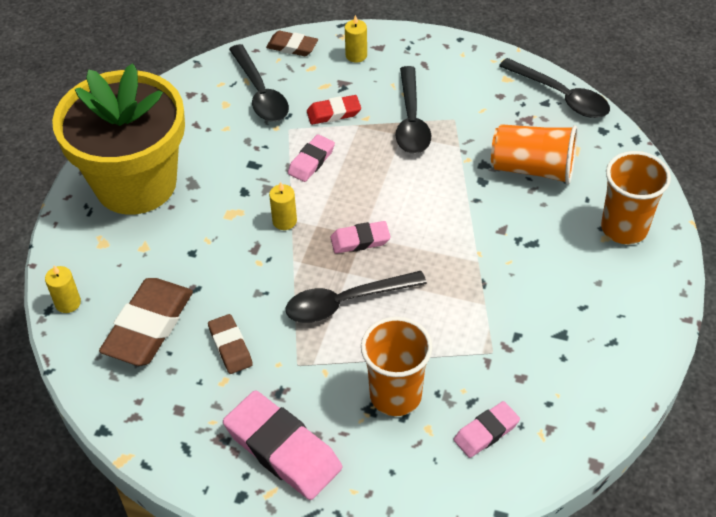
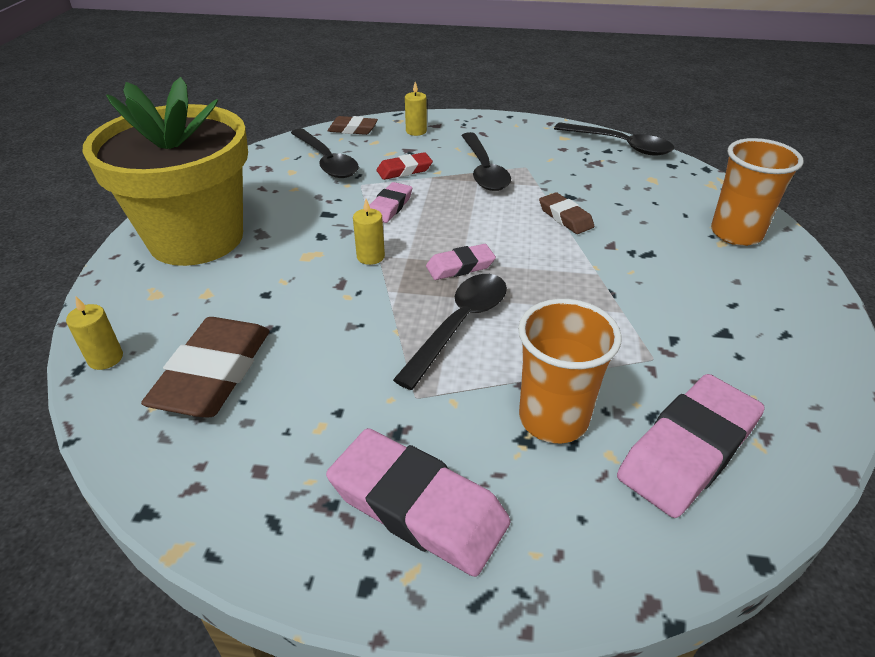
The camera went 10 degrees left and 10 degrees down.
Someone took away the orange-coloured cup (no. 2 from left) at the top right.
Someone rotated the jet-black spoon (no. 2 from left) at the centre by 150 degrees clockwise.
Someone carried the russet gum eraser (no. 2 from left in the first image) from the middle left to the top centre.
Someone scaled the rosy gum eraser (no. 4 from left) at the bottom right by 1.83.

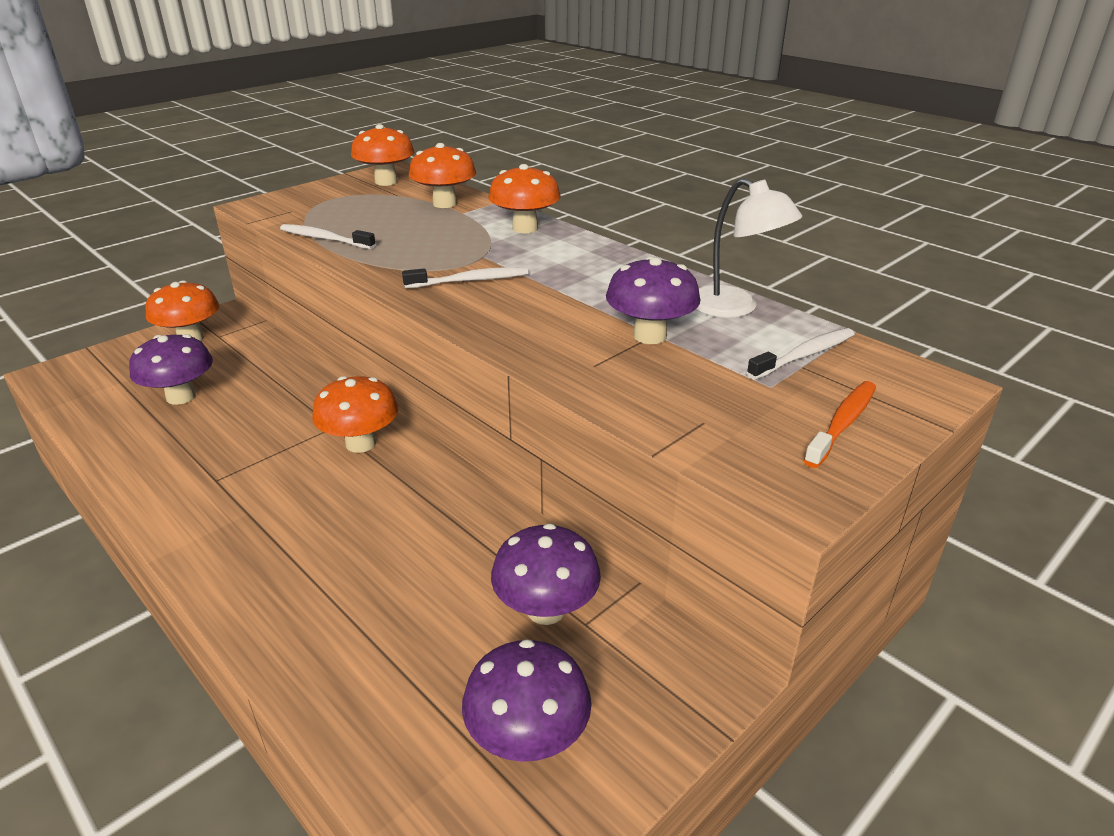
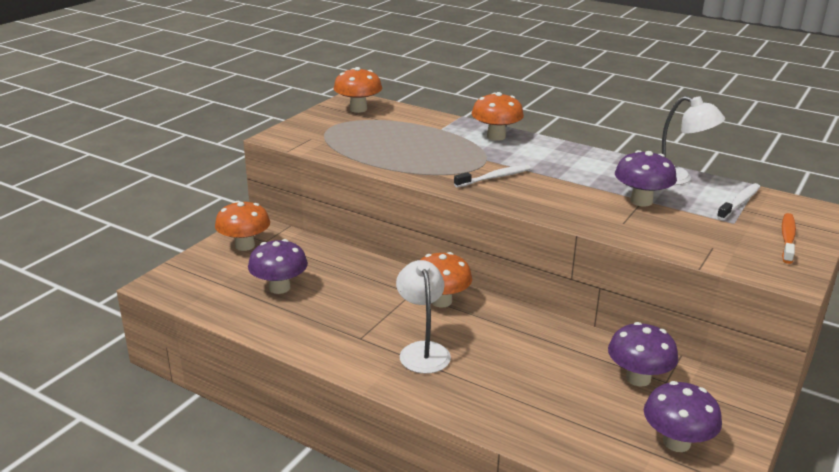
The camera went 15 degrees left and 5 degrees down.
Someone took away the orange-coloured mushroom (no. 4 from left) at the top centre.
Someone took away the snow-white dental brush (no. 1 from left) at the top left.
Someone put down the snow-white reading lamp (no. 1 from left) at the bottom centre.

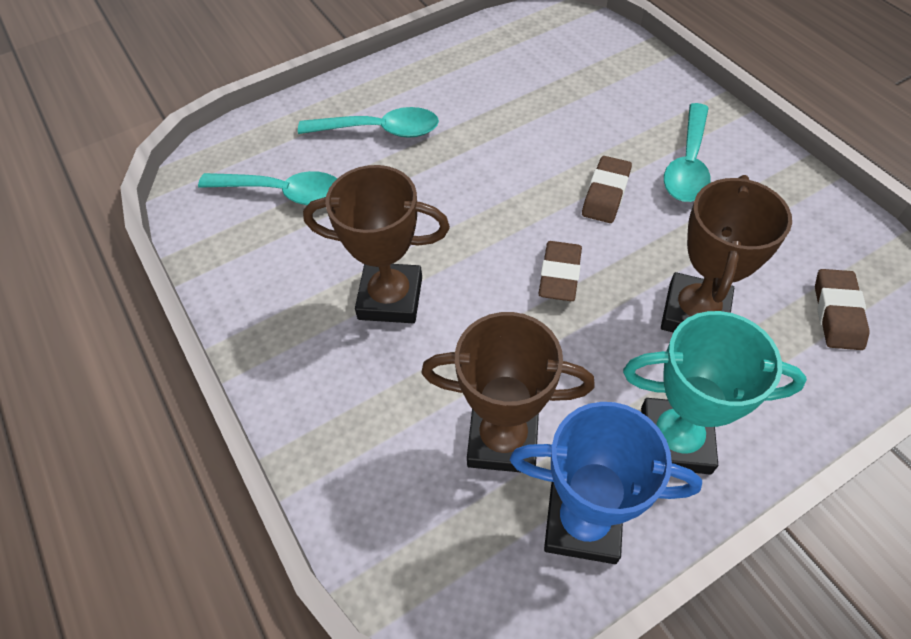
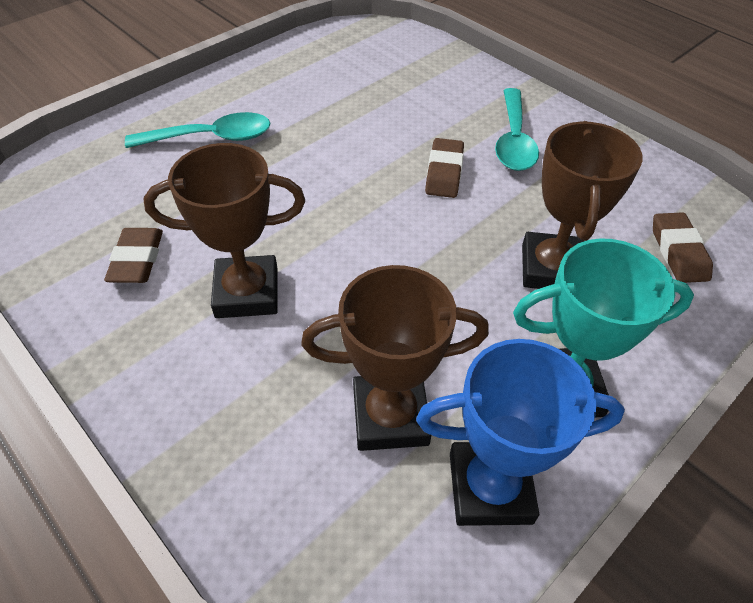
The camera went 15 degrees left and 5 degrees down.
Someone took away the teal spoon (no. 1 from left) at the top left.
Someone carried the russet gum eraser (no. 1 from left) from the centre to the middle left.

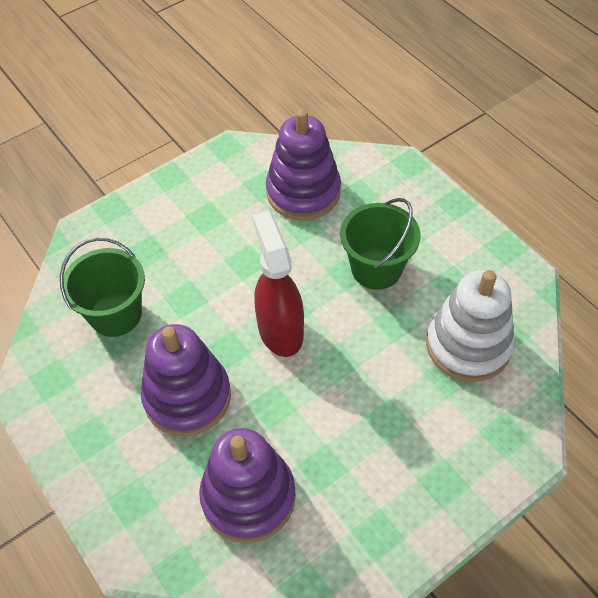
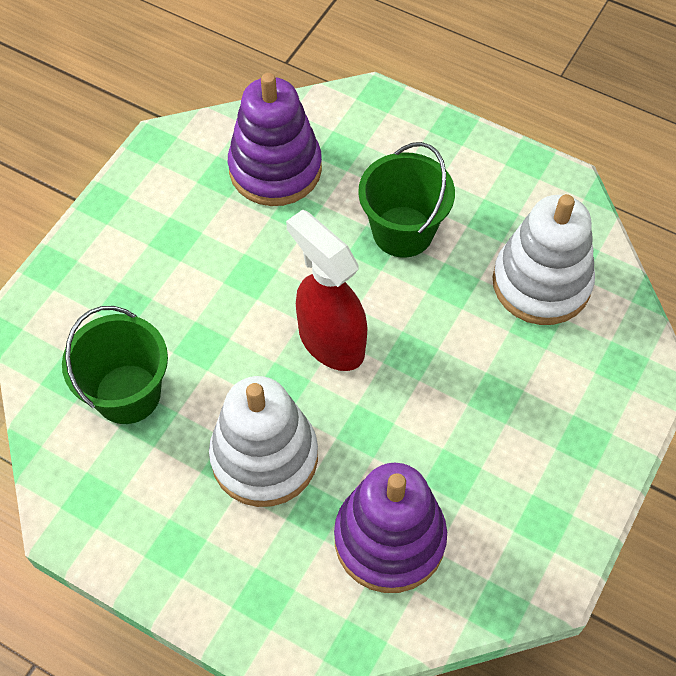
The camera went 25 degrees left and 5 degrees up.
Someone repainted the royal purple stacking rings (no. 1 from left) at the middle left, which became the snow-white stacking rings (no. 1 from left) at the centre.

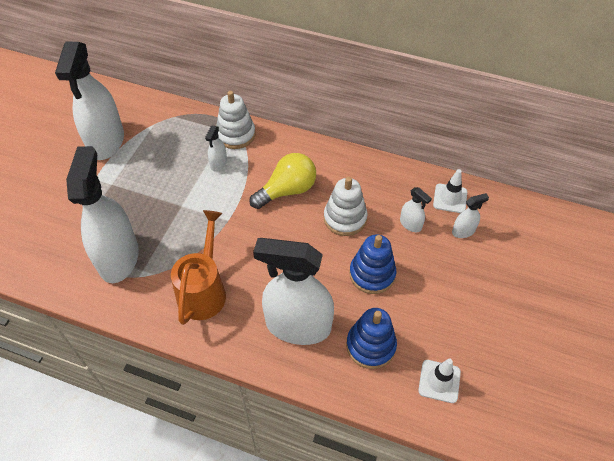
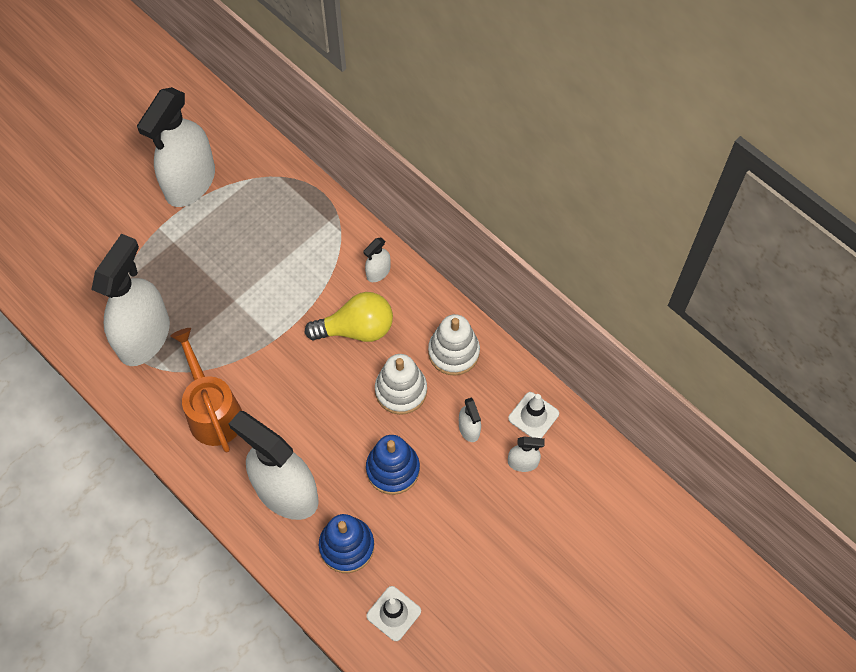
The camera went 25 degrees right and 10 degrees up.
Someone carried the snow-white stacking rings (no. 1 from left in the first image) from the top centre to the centre.
Someone carried the snow-white sprayer (no. 3 from left in the first image) from the top centre to the centre.
Someone rotated the orange-coloured watering pot at the middle left by 60 degrees counterclockwise.

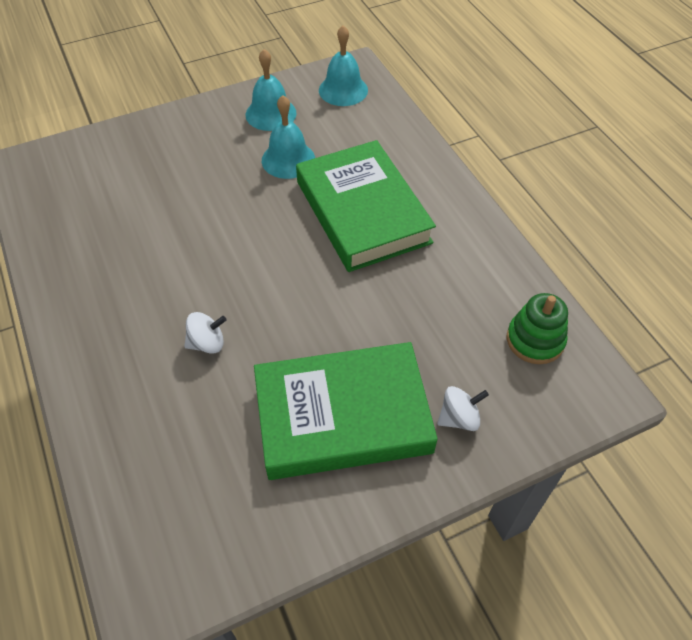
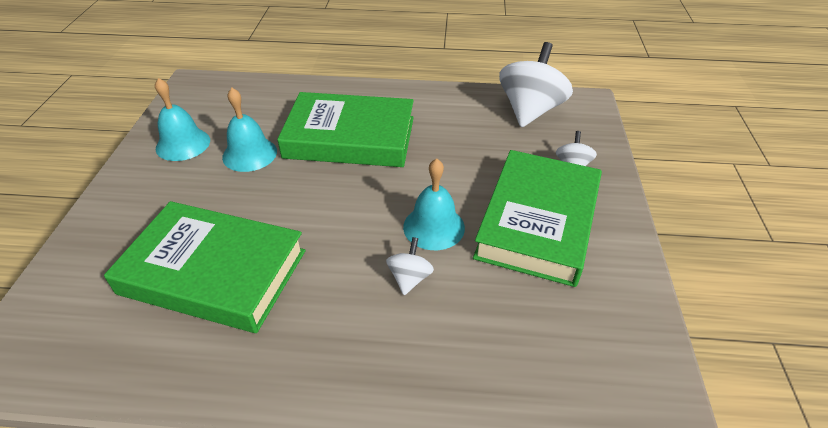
The camera went 60 degrees left and 10 degrees down.
Someone carried the teal hand bell (no. 3 from left) from the top centre to the centre.
Someone swapped the leaf-green stacking rings at the middle right for the snow-white spinning top (no. 2 from left) at the top centre.
Someone put down the leaf-green hardback (no. 1 from left) at the middle left.

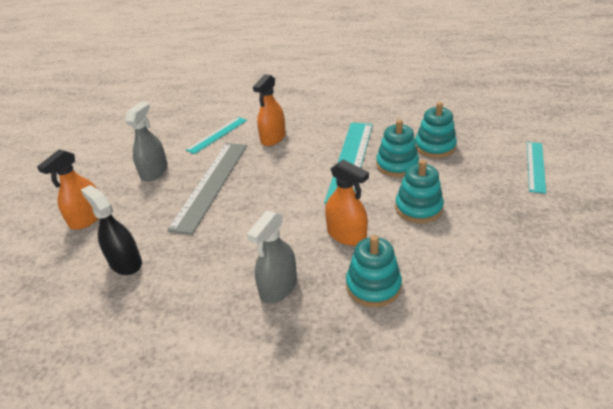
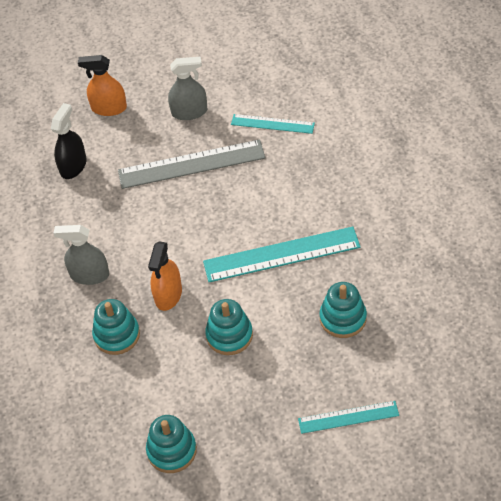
The camera went 65 degrees right and 15 degrees up.
Someone took away the orange-coloured sprayer (no. 2 from left) at the top centre.
Someone carried the teal stacking rings (no. 2 from left) from the centre to the bottom centre.

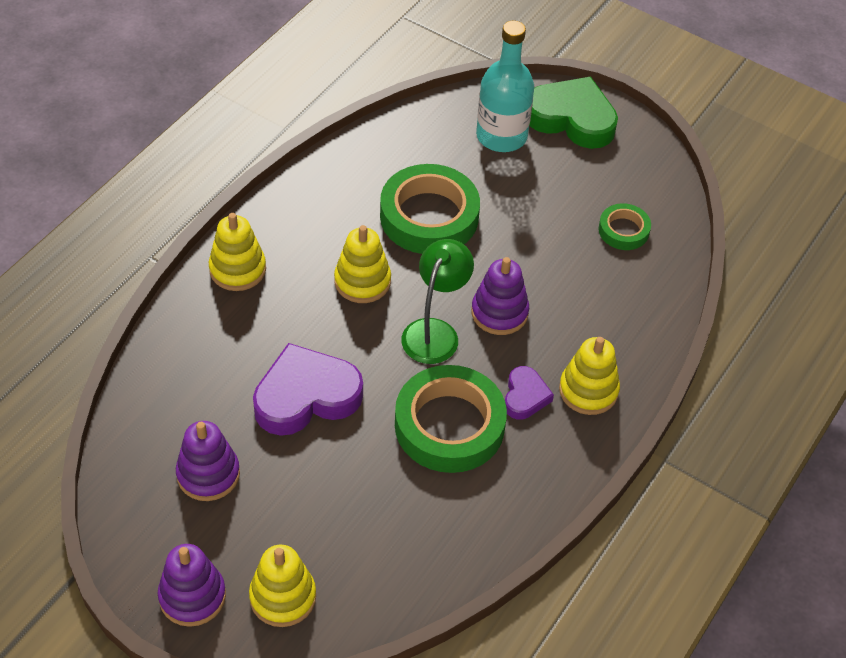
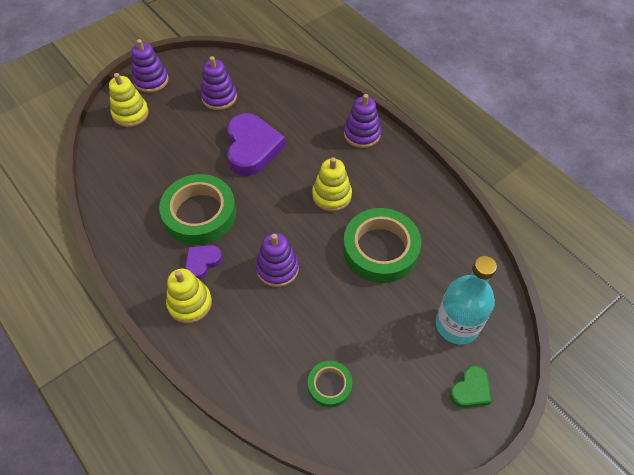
The camera went 110 degrees right and 5 degrees up.
Someone scaled the leaf-green love heart at the top right by 0.52.
Someone repainted the yellow stacking rings (no. 1 from left) at the middle left, which became the royal purple stacking rings (no. 4 from left) at the top centre.
Someone took away the leaf-green reading lamp at the centre.
Someone rotated the royal purple love heart (no. 2 from left in the first image) at the centre by 105 degrees clockwise.

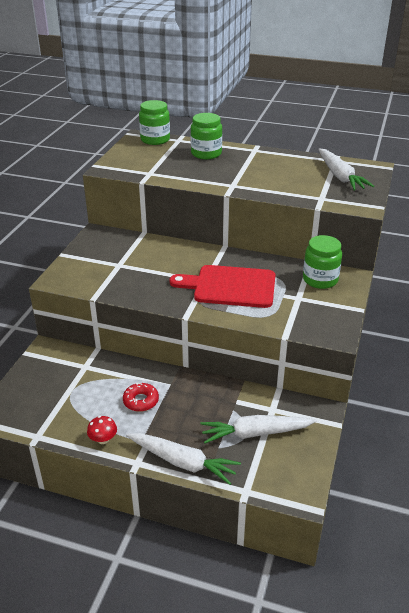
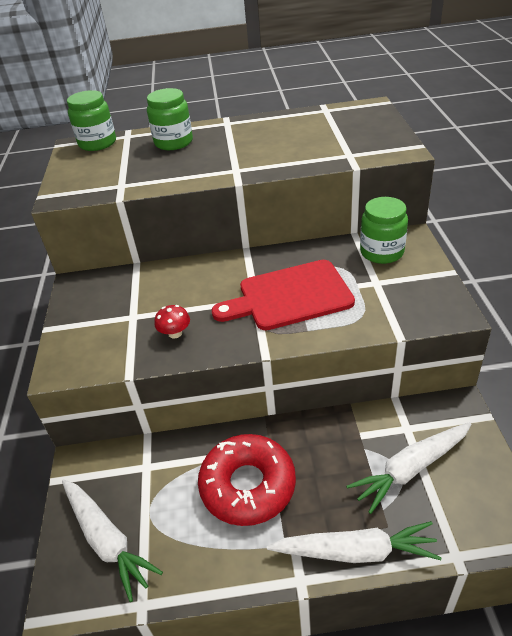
The camera went 20 degrees left and 5 degrees up.
Someone carried the snow-white root vegetable (no. 3 from left in the first image) from the top right to the bottom left.
Someone scaled the red glazed donut at the centre by 1.96.
Someone carried the red mushroom from the bottom left to the centre.

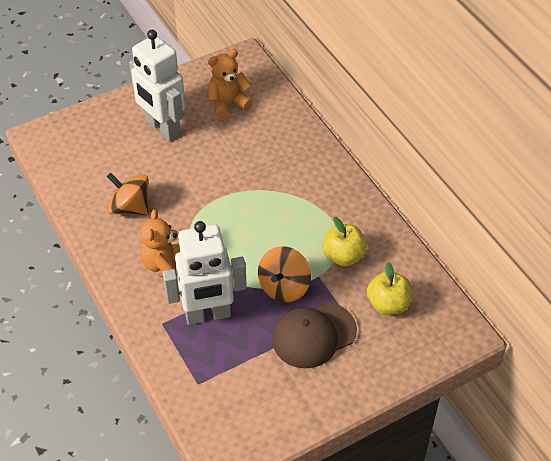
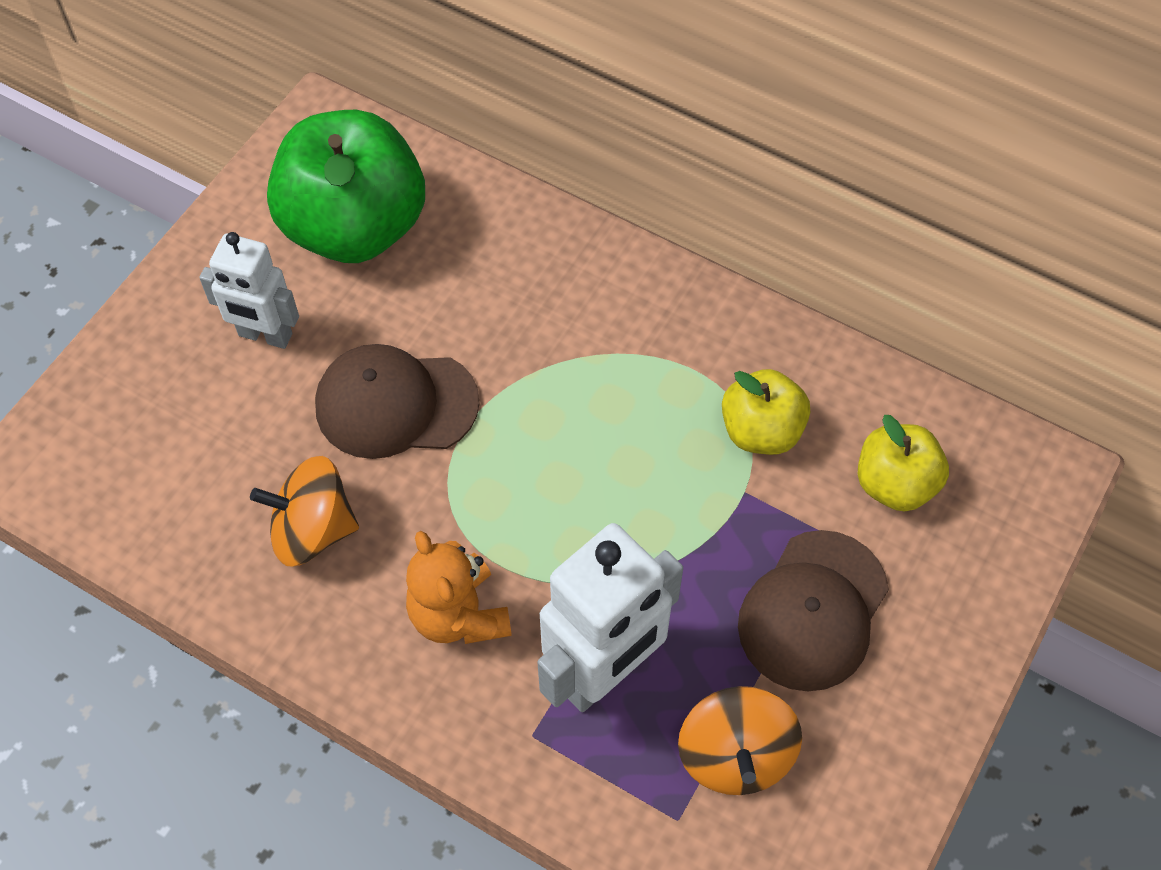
The camera went 30 degrees left and 10 degrees up.
Someone scaled the snow-white robot (no. 1 from left) at the top left by 0.63.
Someone swapped the orange-coloured teddy bear (no. 2 from left) at the top centre for the leaf-green apple at the top left.
Someone carried the orange-coloured spinning top (no. 2 from left) from the centre to the bottom centre.
Someone put down the russet baseball cap (no. 1 from left) at the centre.

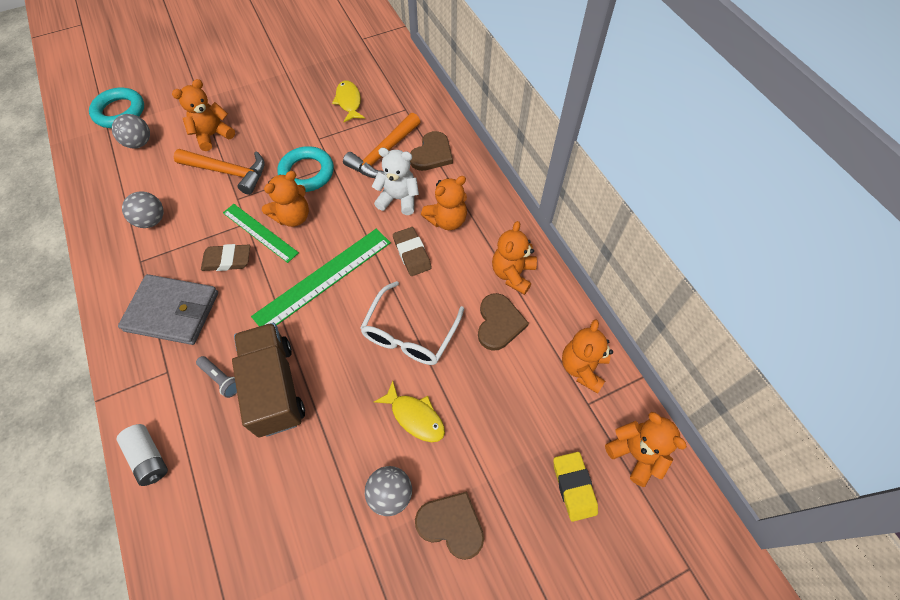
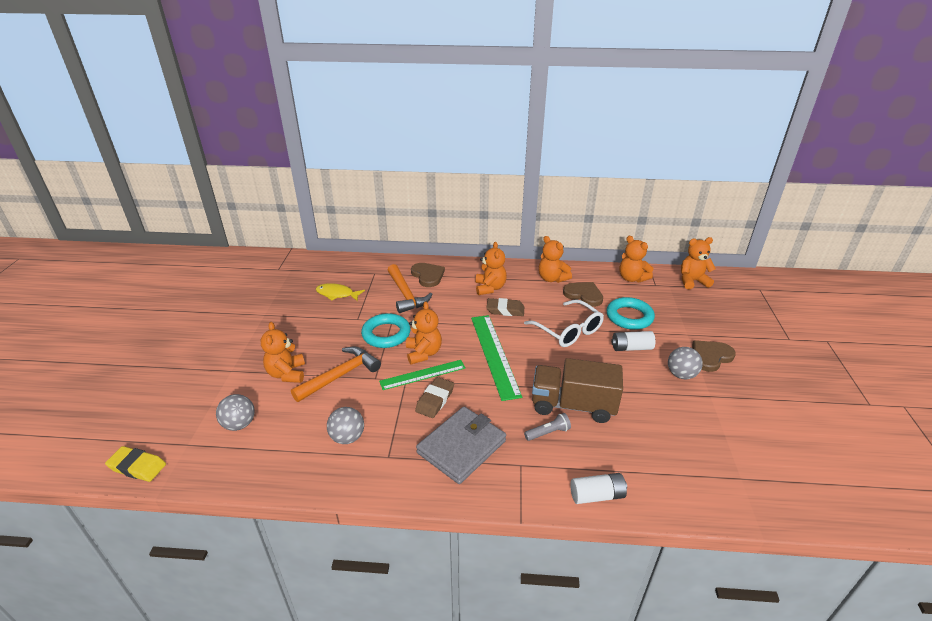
The camera went 60 degrees left and 25 degrees down.
Someone carried the teal hoop (no. 1 from left in the first image) from the top left to the middle right.
Someone took away the snow-white teddy bear at the top centre.
Someone swapped the yellow fish figure (no. 2 from left) at the bottom centre for the snow-white AA battery (no. 2 from left) at the middle right.
Someone carried the yellow gum eraser from the bottom centre to the bottom left.

